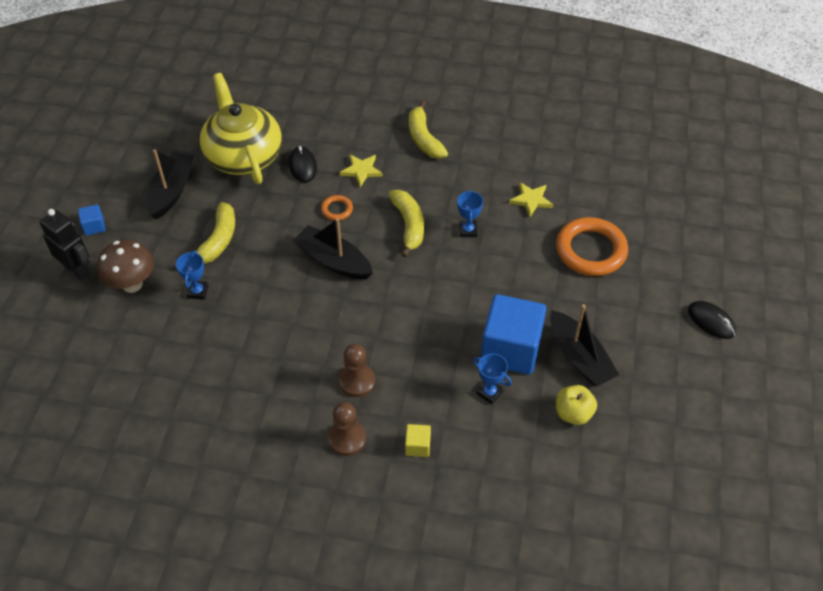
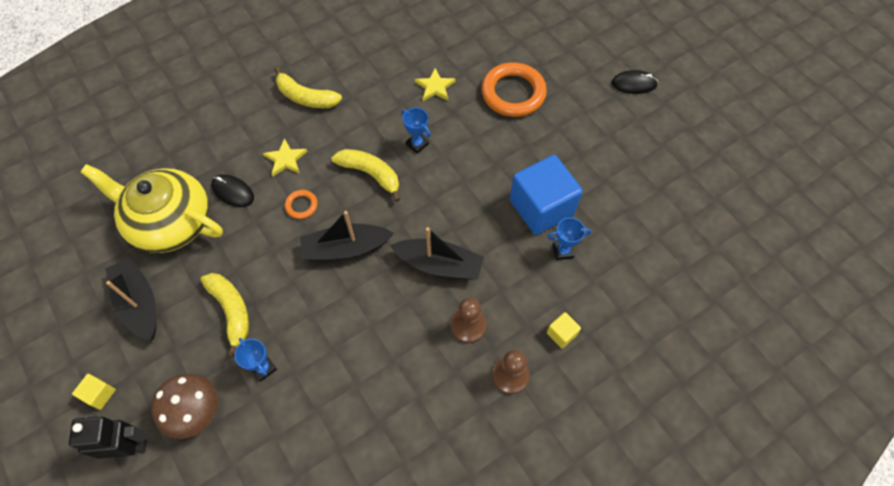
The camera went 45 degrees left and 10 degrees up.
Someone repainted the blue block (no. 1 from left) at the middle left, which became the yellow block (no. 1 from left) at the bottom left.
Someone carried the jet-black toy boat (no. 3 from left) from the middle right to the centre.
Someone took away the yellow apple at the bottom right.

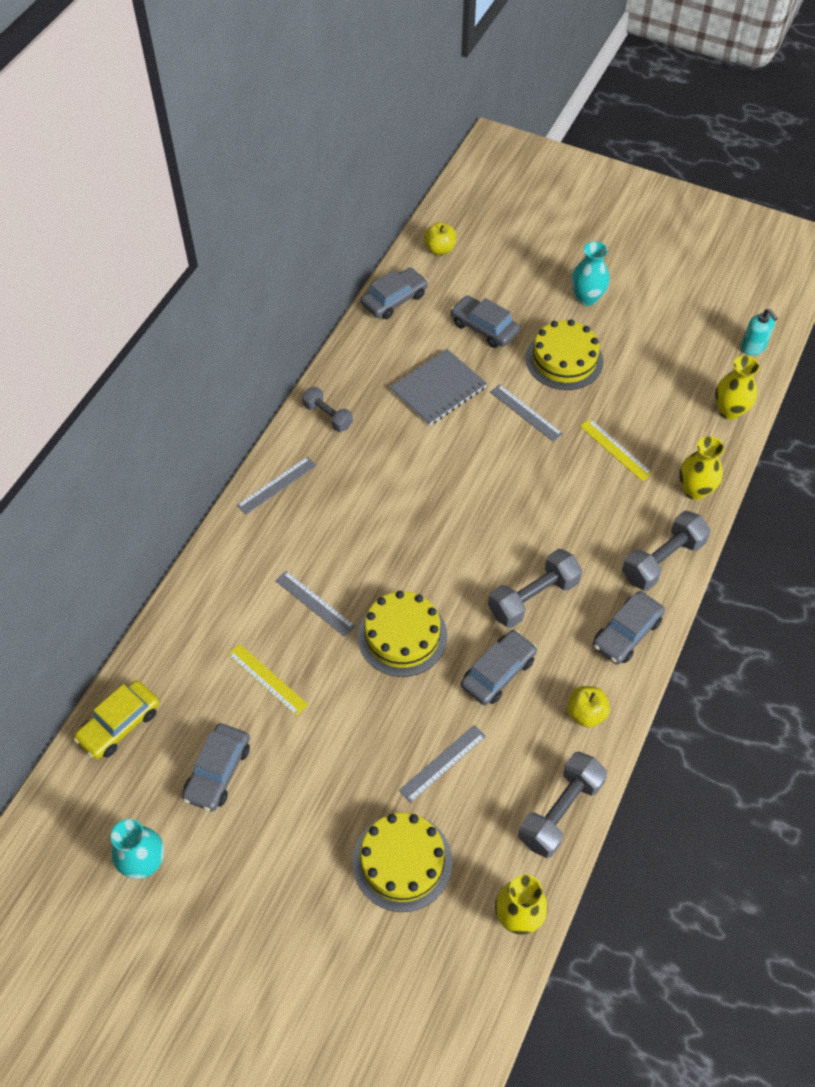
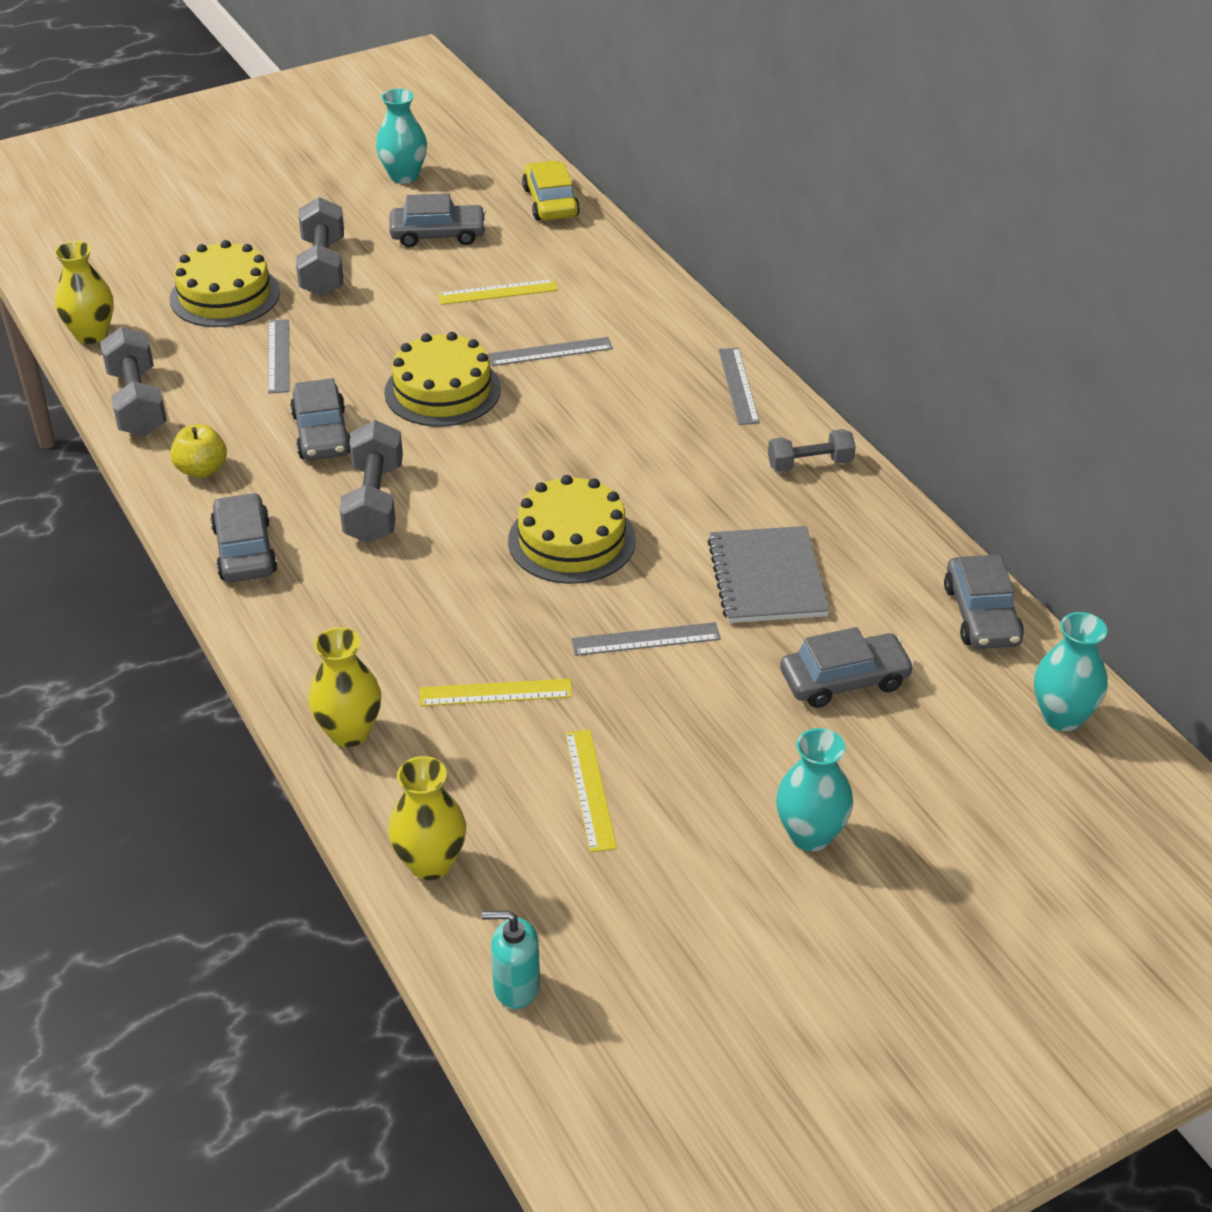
The camera went 125 degrees right and 15 degrees down.
Someone swapped the yellow apple (no. 1 from left) at the top centre for the teal tall vase (no. 3 from left) at the middle right.
Someone carried the yellow gateau (no. 3 from left) from the top right to the centre.
Someone carried the gray dumbbell (no. 4 from left in the first image) from the middle right to the top left.
Someone rotated the gray automobile (no. 1 from left in the first image) at the bottom left by 120 degrees clockwise.
Someone put down the yellow measuring stick (no. 3 from left) at the centre.

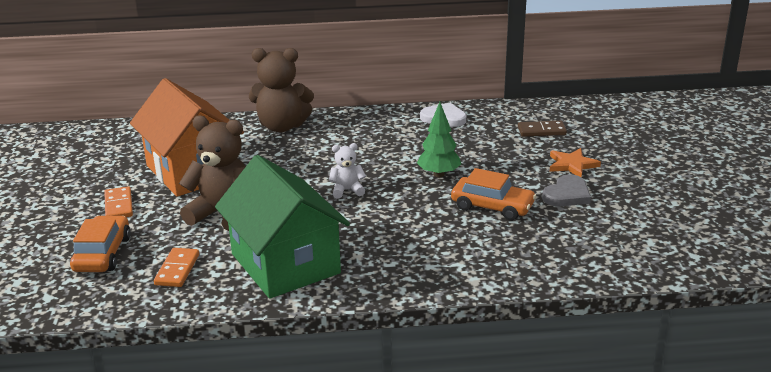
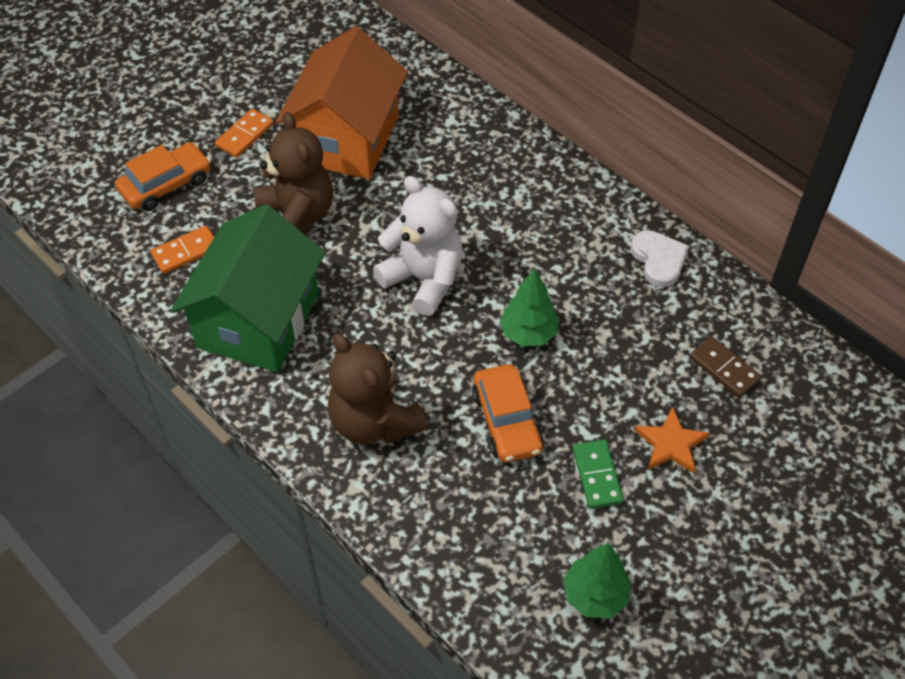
The camera went 50 degrees right and 25 degrees up.
Someone carried the russet teddy bear (no. 2 from left) from the top centre to the centre.
Someone scaled the snow-white teddy bear at the centre by 1.97.
Someone swapped the gray love heart at the middle right for the leaf-green domino at the bottom centre.
Someone put down the leaf-green tree (no. 2 from left) at the bottom centre.

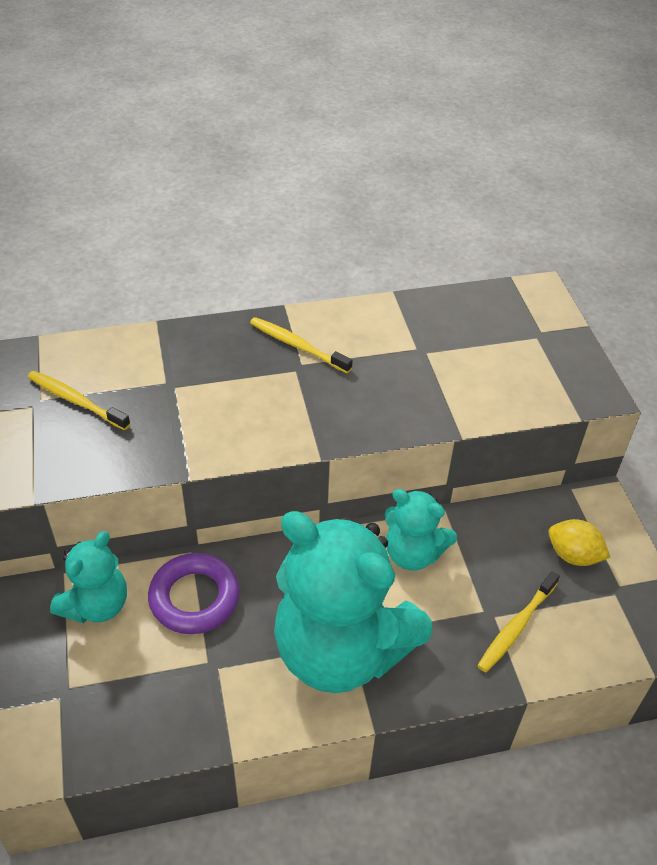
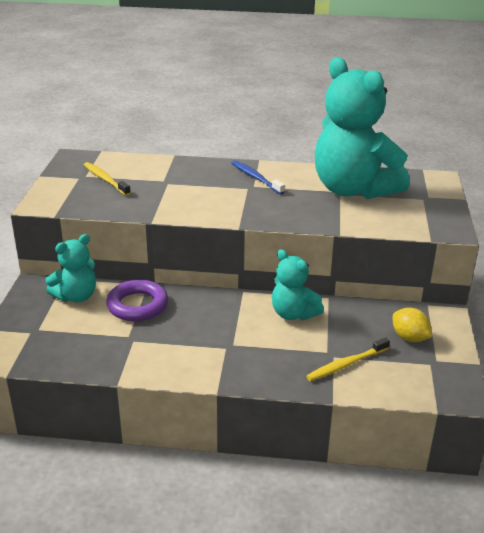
The camera went 20 degrees right and 15 degrees down.
Someone repainted the yellow dental brush (no. 2 from left) at the centre, which became the blue dental brush at the top centre.
Someone carried the teal teddy bear (no. 2 from left in the first image) from the bottom centre to the top right.

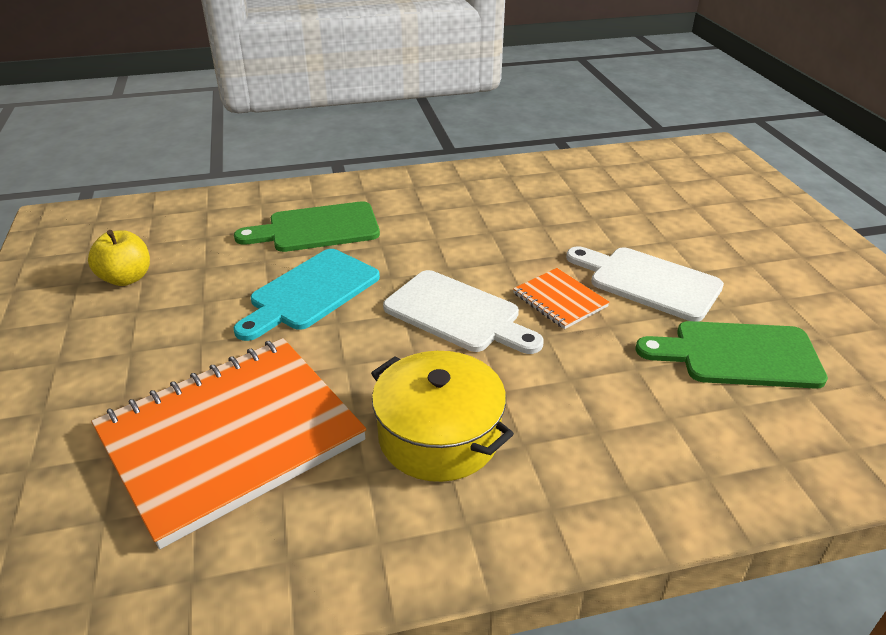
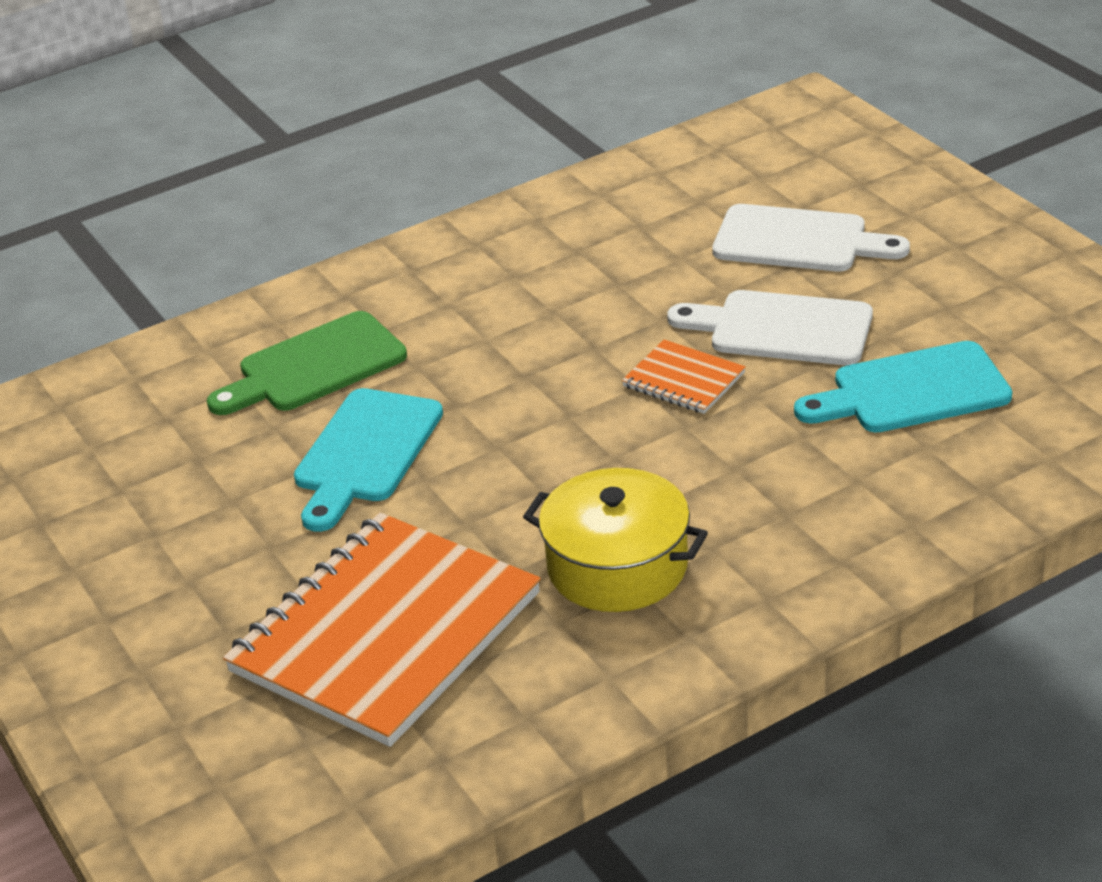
The camera went 15 degrees left and 0 degrees up.
Someone took away the yellow apple at the middle left.
Someone carried the snow-white chopping board (no. 1 from left in the first image) from the centre to the top right.
Someone repainted the leaf-green chopping board (no. 2 from left) at the middle right, which became the teal chopping board (no. 2 from left) at the middle right.

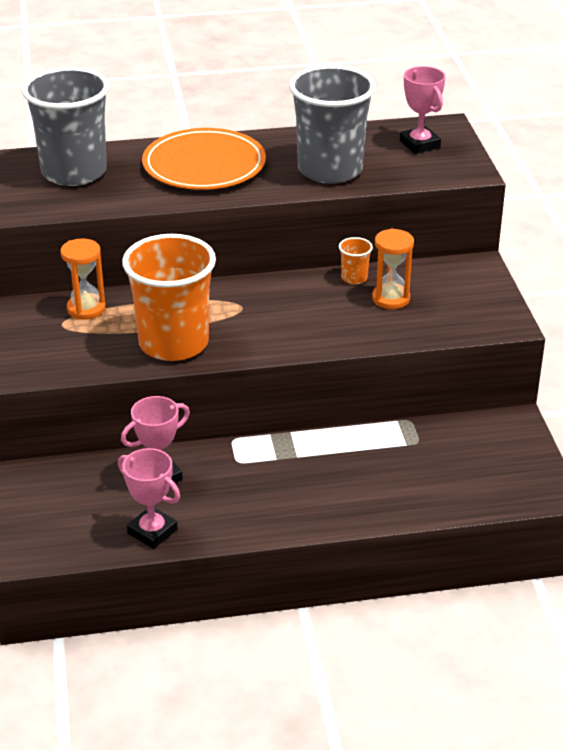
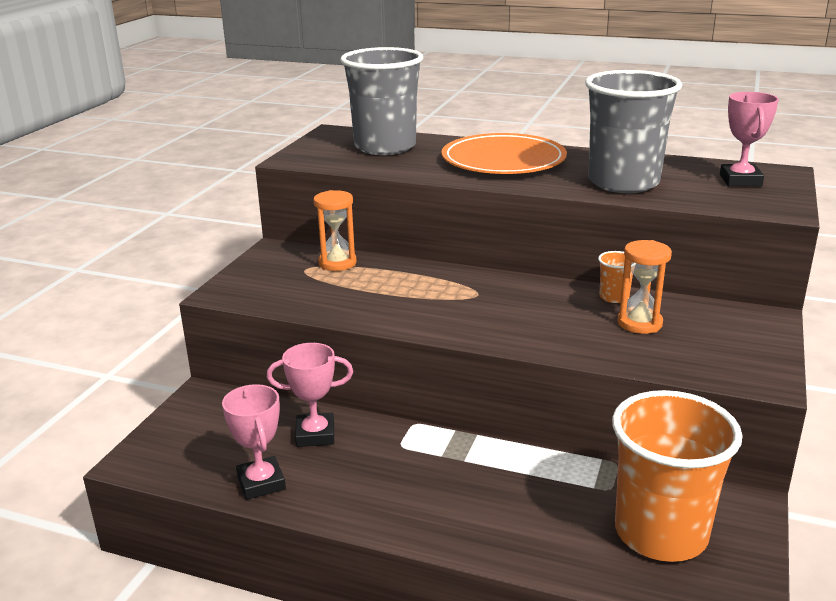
The camera went 30 degrees right and 10 degrees down.
Someone carried the orange-coloured cup (no. 1 from left in the first image) from the middle left to the bottom right.

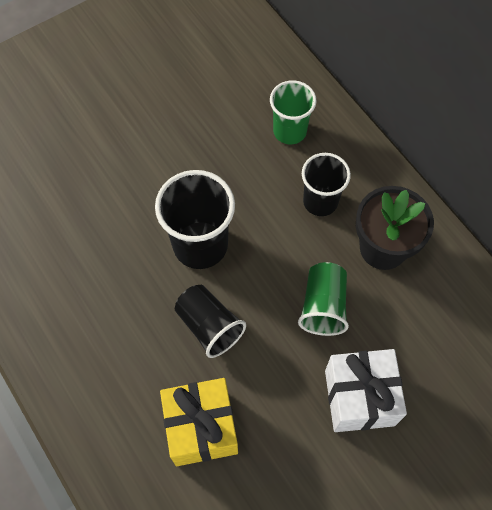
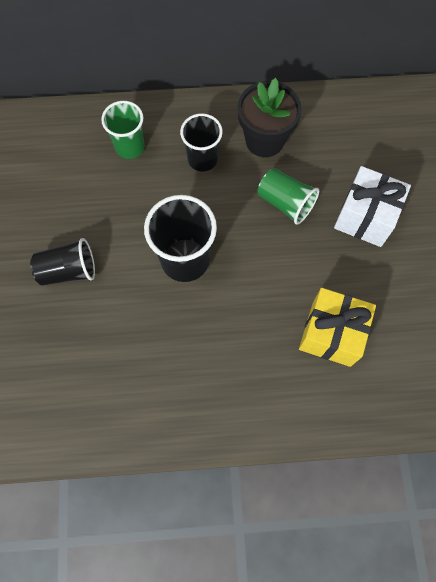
The camera went 60 degrees left and 5 degrees up.
Someone carried the jet-black cup (no. 2 from left in the first image) from the centre to the middle left.

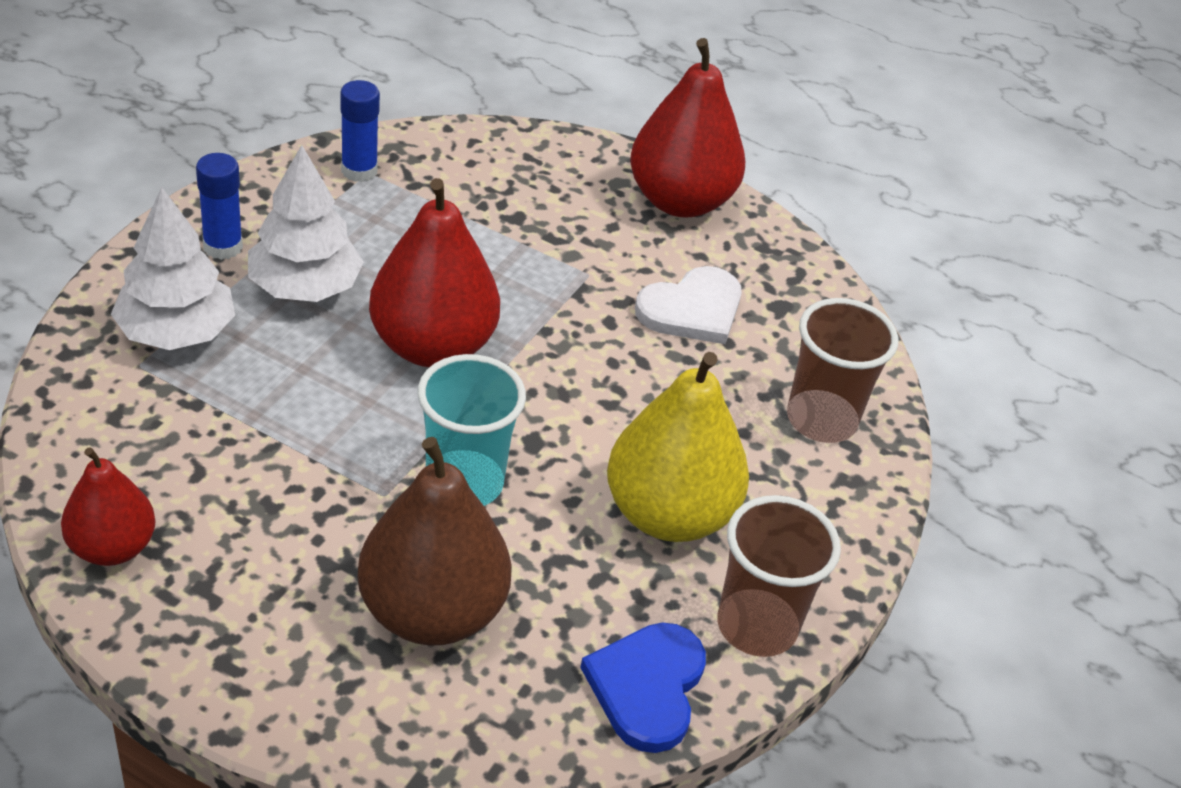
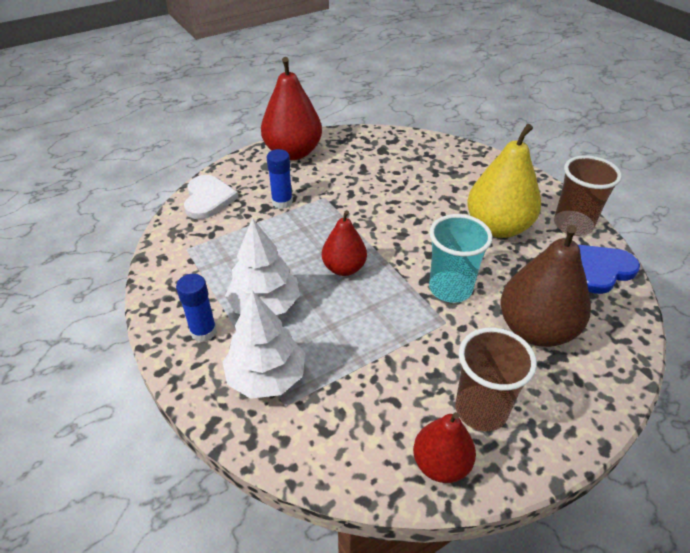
The camera went 55 degrees left and 0 degrees up.
Someone carried the blue glue stick (no. 2 from left) from the top left to the top centre.
Someone scaled the red pear (no. 2 from left) at the centre by 0.60.
Someone carried the snow-white love heart from the centre to the middle left.
Someone carried the russet cup (no. 2 from left in the first image) from the middle right to the bottom right.
Someone rotated the blue love heart at the bottom centre by 105 degrees clockwise.

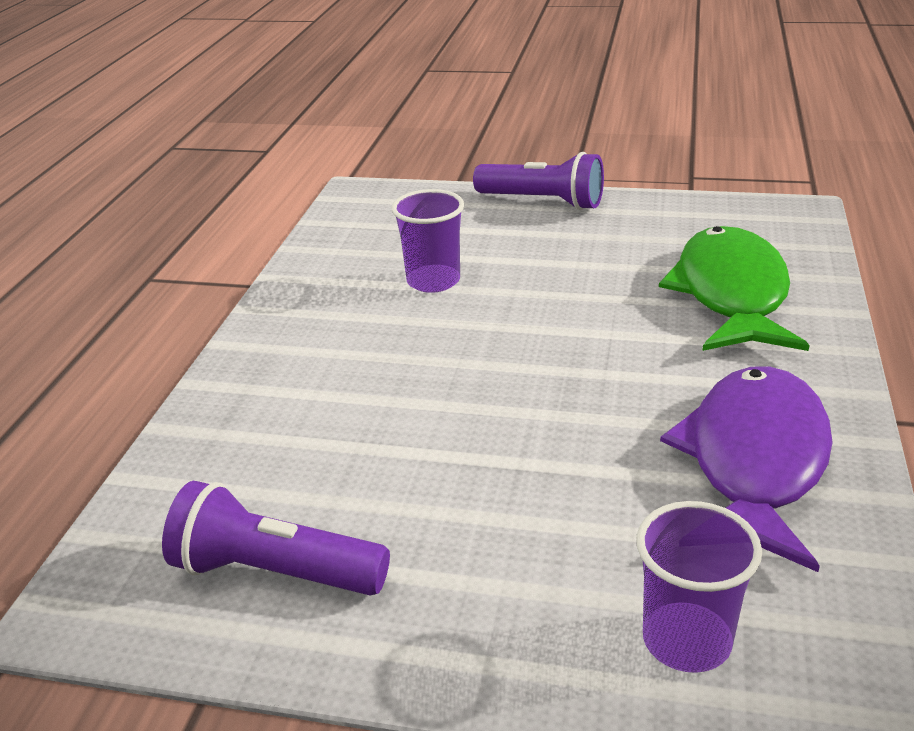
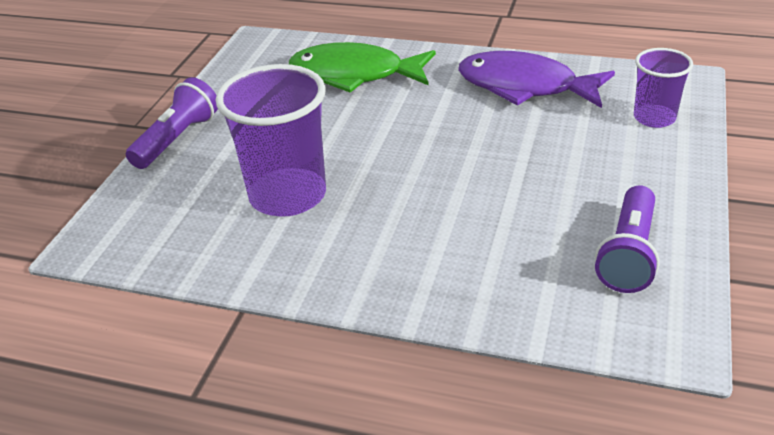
The camera went 85 degrees left and 5 degrees up.
Someone scaled the royal purple cup (no. 1 from left) at the top centre by 1.74.

